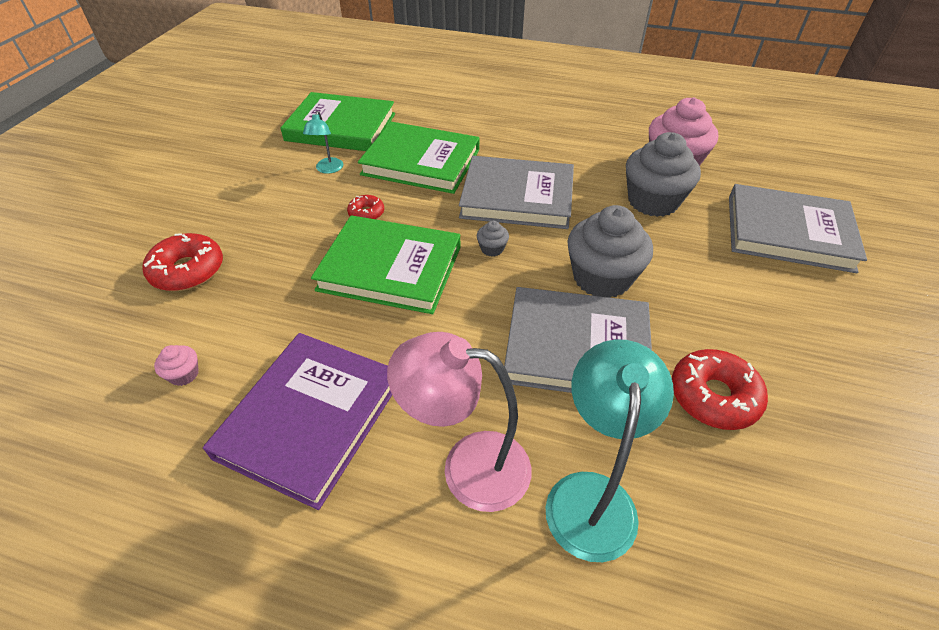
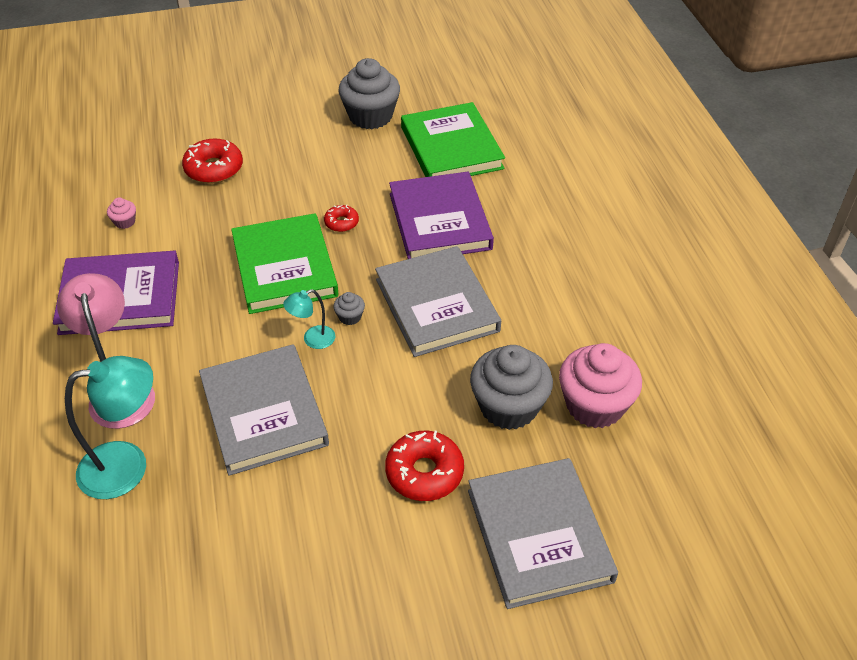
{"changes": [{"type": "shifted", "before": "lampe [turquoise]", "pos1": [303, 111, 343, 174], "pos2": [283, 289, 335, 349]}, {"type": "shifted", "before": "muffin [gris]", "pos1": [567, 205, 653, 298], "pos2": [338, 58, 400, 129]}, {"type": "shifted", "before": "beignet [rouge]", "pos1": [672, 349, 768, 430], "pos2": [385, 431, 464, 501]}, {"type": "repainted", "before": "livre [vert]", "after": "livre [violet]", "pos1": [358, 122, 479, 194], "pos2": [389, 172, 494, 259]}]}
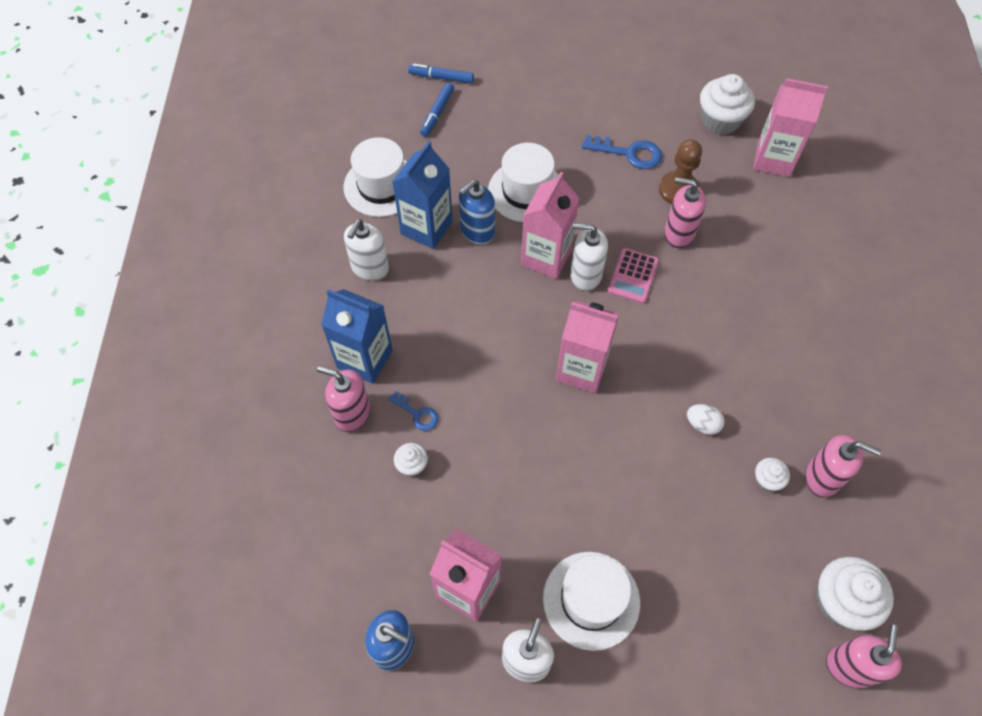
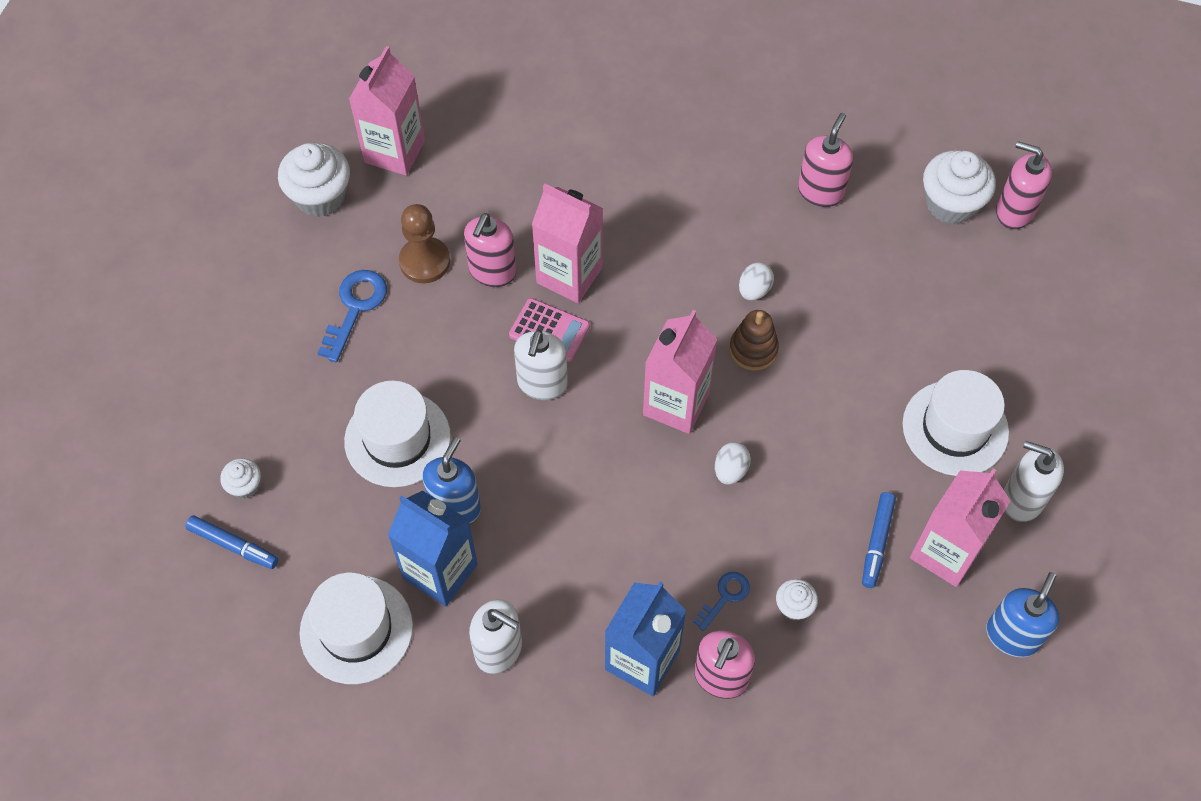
{"changes": [{"type": "new", "after": "œuf [blanc]", "pos2": [715, 442, 751, 485]}, {"type": "new", "after": "jouet à empiler [marron]", "pos2": [729, 310, 779, 371]}, {"type": "shifted", "before": "feutre [bleu]", "pos1": [408, 64, 474, 84], "pos2": [862, 492, 896, 588]}, {"type": "shifted", "before": "brique de lait [rose]", "pos1": [521, 172, 579, 279], "pos2": [532, 184, 603, 303]}, {"type": "shifted", "before": "muffin [blanc]", "pos1": [755, 458, 790, 491], "pos2": [220, 458, 261, 499]}, {"type": "rotated", "before": "distributeur de savon [bleu]", "pos1": [459, 180, 495, 245], "pos2": [422, 437, 481, 524], "turn": -120}]}
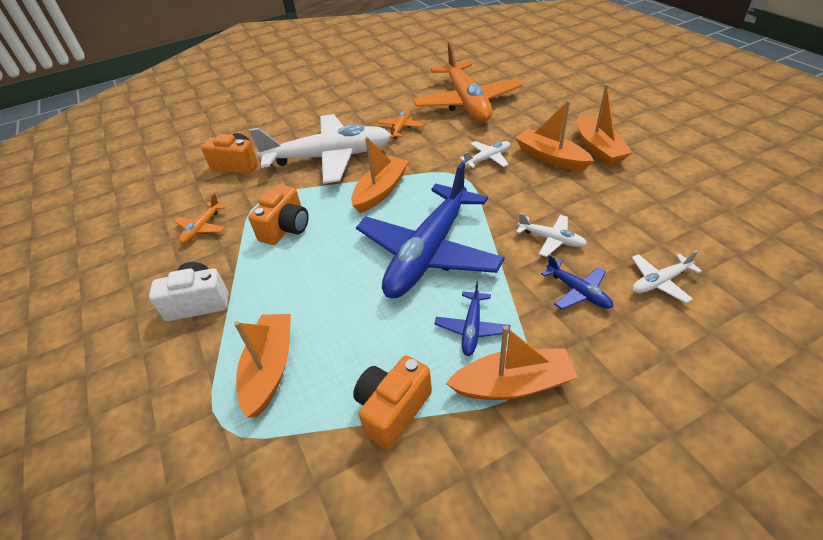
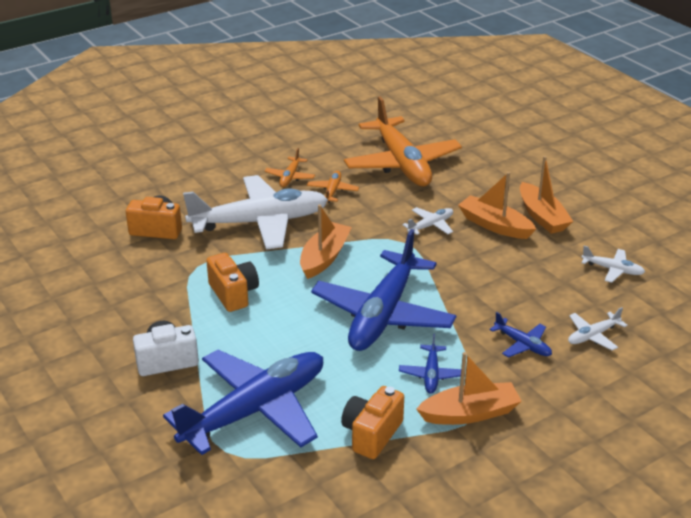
{"changes": [{"type": "shifted", "before": "avion [orange]", "pos1": [174, 193, 227, 244], "pos2": [265, 148, 315, 187]}, {"type": "shifted", "before": "avion [blanc]", "pos1": [516, 213, 587, 257], "pos2": [581, 246, 645, 283]}, {"type": "swapped", "before": "bateau [orange]", "after": "avion [bleu]", "pos1": [234, 314, 291, 418], "pos2": [163, 350, 323, 455]}, {"type": "rotated", "before": "appareil photo [orange]", "pos1": [248, 185, 309, 245], "pos2": [206, 253, 259, 312], "turn": -45}]}
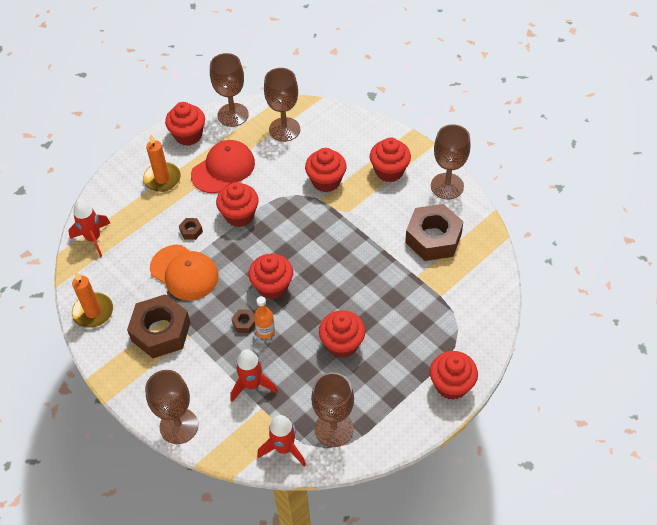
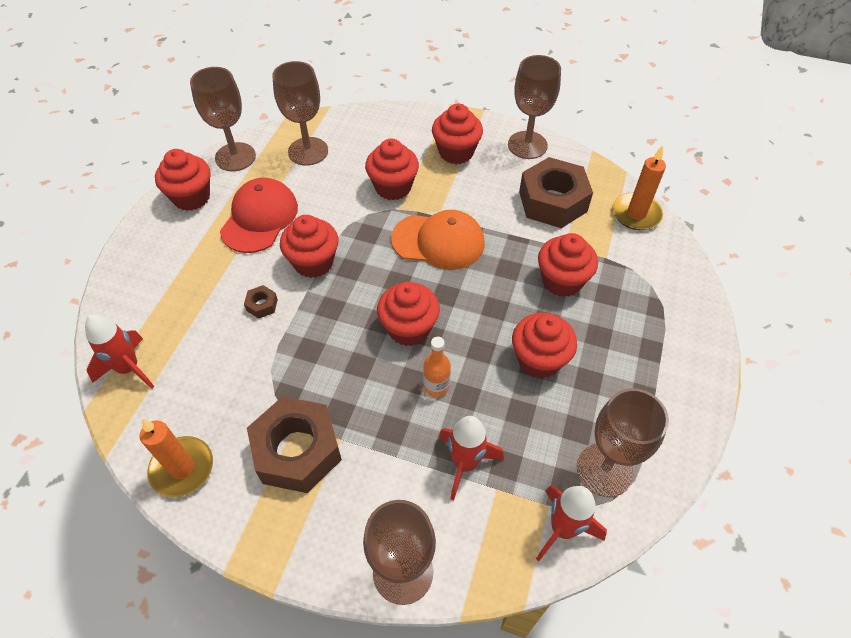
{"changes": [{"type": "gone", "before": "écrou [marron]", "pos1": [231, 309, 255, 333]}, {"type": "shifted", "before": "bougie [orange]", "pos1": [143, 134, 181, 192], "pos2": [613, 145, 666, 230]}, {"type": "shifted", "before": "casquette [orange]", "pos1": [150, 245, 219, 300], "pos2": [391, 210, 485, 270]}, {"type": "shifted", "before": "muffin [rouge]", "pos1": [430, 351, 478, 400], "pos2": [538, 233, 598, 297]}]}
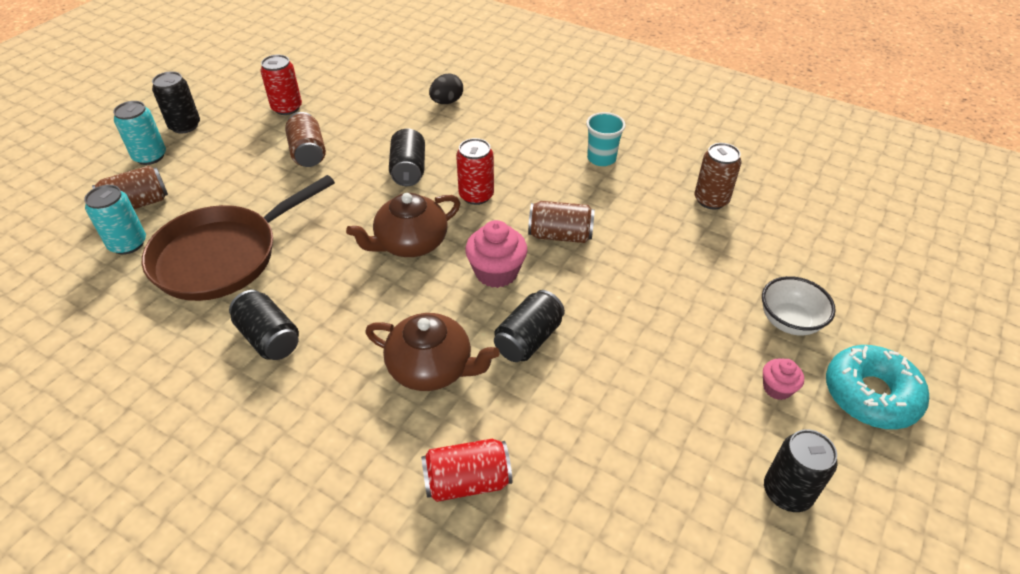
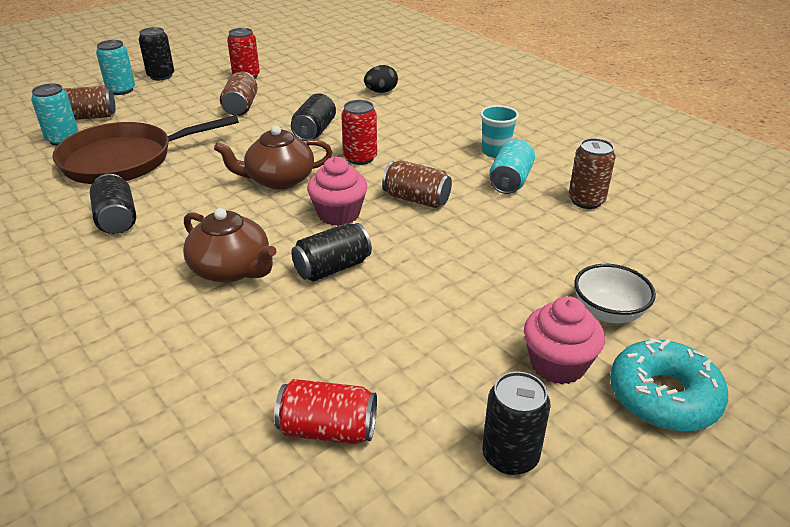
{"changes": [{"type": "new", "after": "canette [turquoise]", "pos2": [489, 139, 535, 194]}, {"type": "shifted", "before": "canette [rouge]", "pos1": [421, 439, 512, 502], "pos2": [274, 379, 377, 444]}, {"type": "scaled", "before": "muffin [rose]", "pos1": [763, 359, 804, 400], "pos2": [524, 296, 605, 384], "scale": 1.74}]}
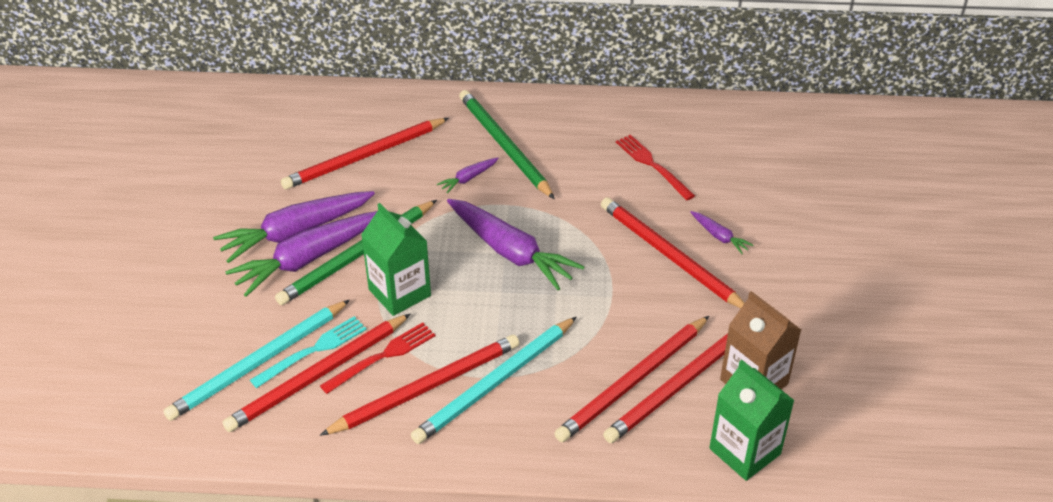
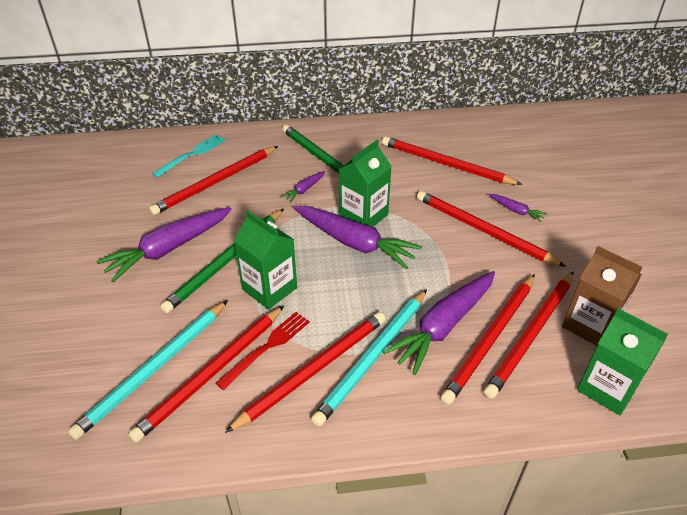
{"changes": [{"type": "new", "after": "brique de lait [vert]", "pos2": [339, 140, 392, 227]}, {"type": "shifted", "before": "carotte [violet]", "pos1": [225, 211, 377, 297], "pos2": [383, 271, 495, 375]}, {"type": "shifted", "before": "fourchette [turquoise]", "pos1": [250, 316, 367, 388], "pos2": [152, 135, 226, 178]}, {"type": "swapped", "before": "fourchette [rouge]", "after": "crayon [rouge]", "pos1": [616, 135, 695, 200], "pos2": [382, 136, 522, 185]}]}
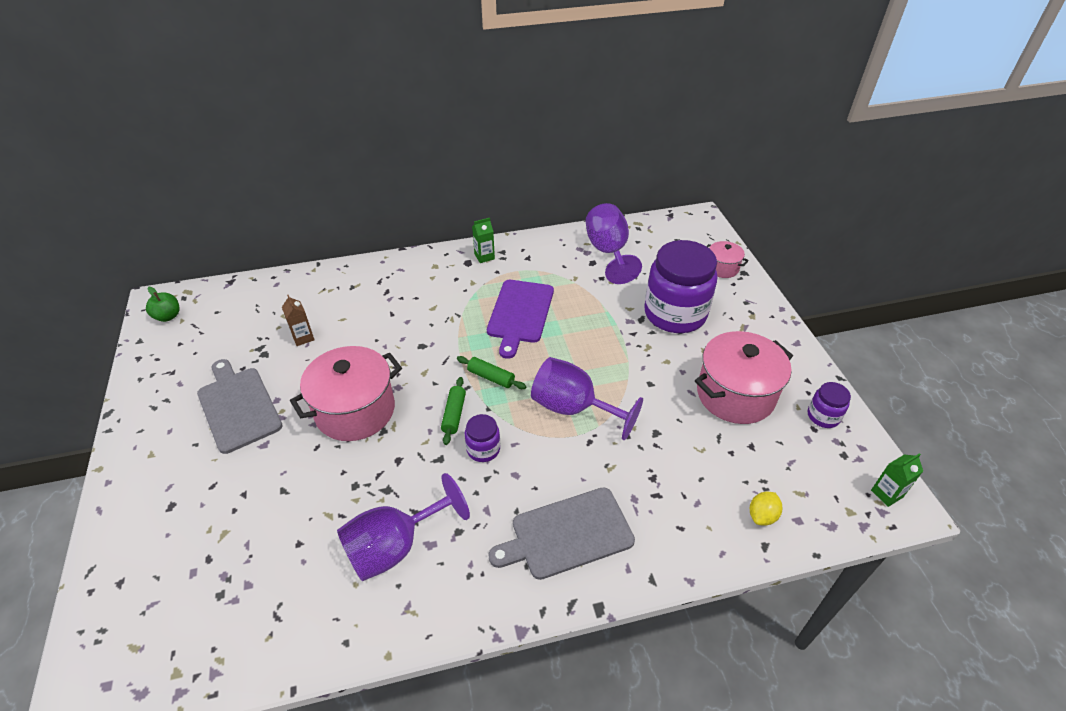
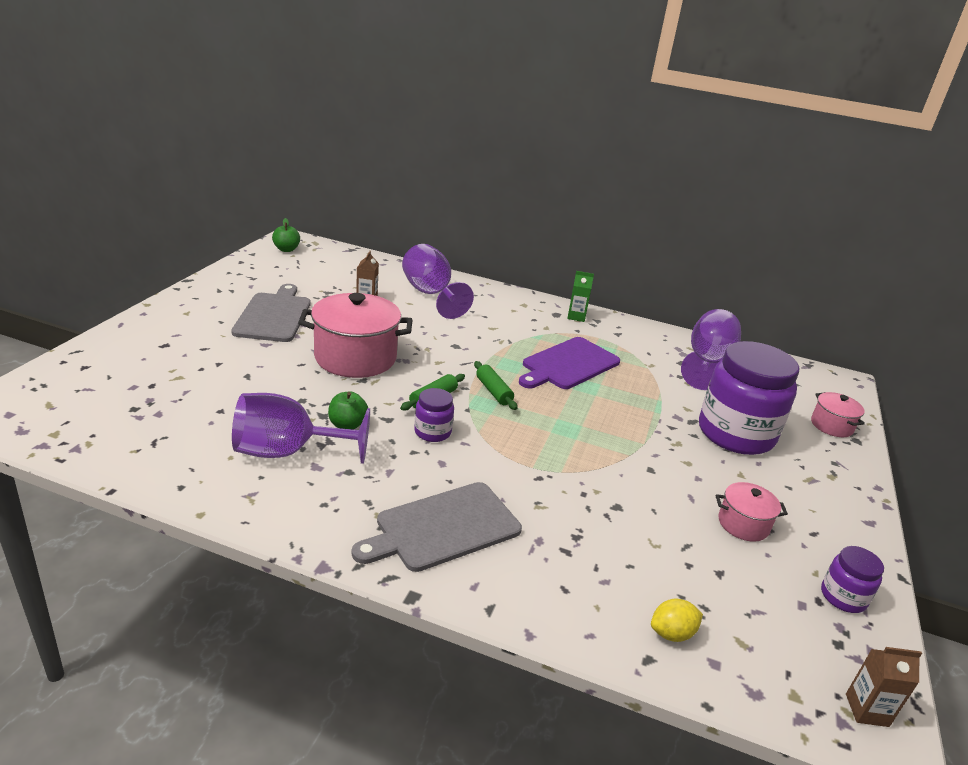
{"changes": [{"type": "new", "after": "pomme [vert]", "pos2": [328, 392, 368, 430]}, {"type": "shifted", "before": "verre à pied [violet]", "pos1": [531, 357, 643, 440], "pos2": [402, 244, 474, 319]}, {"type": "repainted", "before": "brique de lait [vert]", "after": "brique de lait [marron]", "pos1": [871, 453, 923, 507], "pos2": [846, 647, 922, 727]}, {"type": "rotated", "before": "planche à découper [gris]", "pos1": [488, 487, 635, 580], "pos2": [351, 482, 522, 572], "turn": -45}, {"type": "scaled", "before": "marmite [rose]", "pos1": [695, 331, 793, 424], "pos2": [716, 482, 788, 542], "scale": 0.5}]}
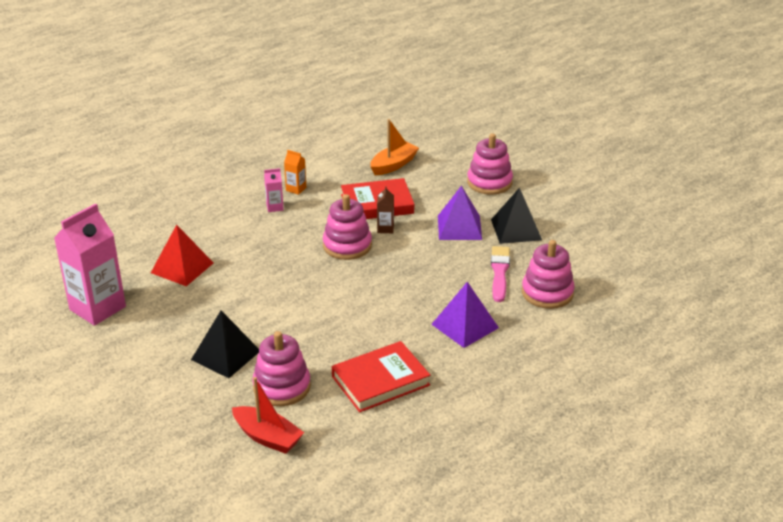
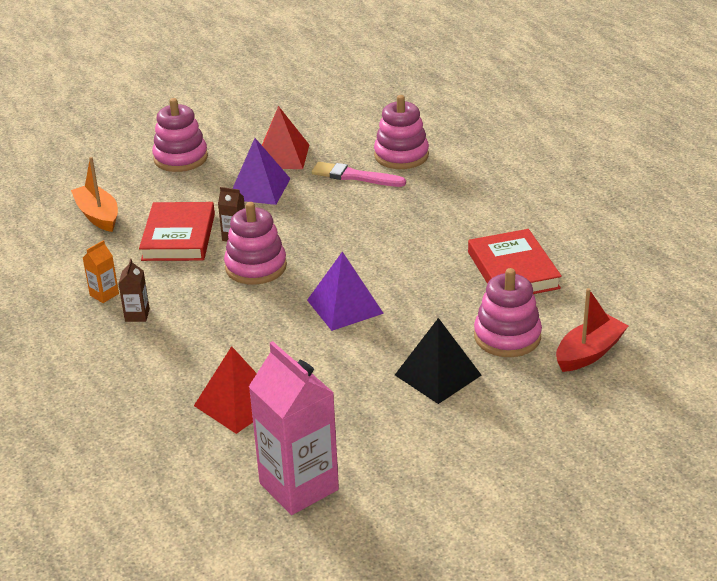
{"changes": [{"type": "shifted", "before": "pyramide [violet]", "pos1": [431, 282, 499, 348], "pos2": [307, 251, 384, 331]}, {"type": "repainted", "before": "brique de lait [rose]", "after": "brique de lait [marron]", "pos1": [264, 168, 284, 212], "pos2": [118, 259, 150, 322]}, {"type": "repainted", "before": "pyramide [noir]", "after": "pyramide [rouge]", "pos1": [491, 187, 542, 244], "pos2": [262, 106, 309, 169]}]}
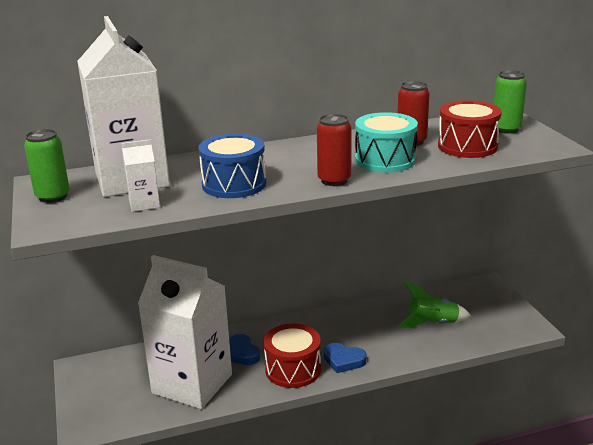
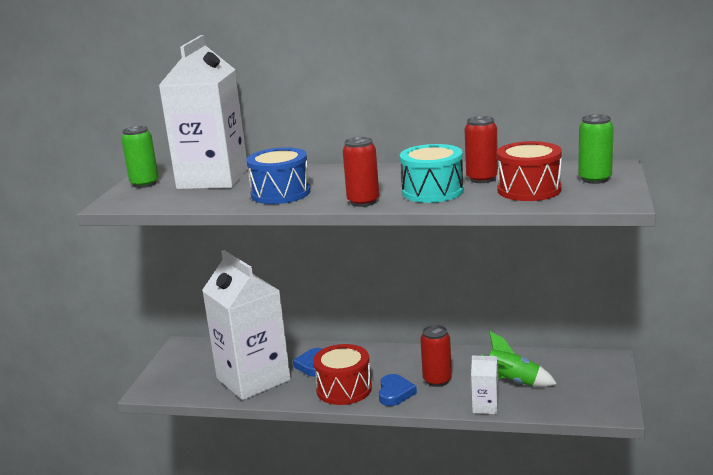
{"changes": [{"type": "new", "after": "canette [rouge]", "pos2": [420, 325, 452, 387]}, {"type": "shifted", "before": "brique de lait [blanc]", "pos1": [121, 139, 160, 212], "pos2": [471, 355, 499, 414]}, {"type": "rotated", "before": "cœur [bleu]", "pos1": [324, 343, 367, 373], "pos2": [379, 374, 417, 406], "turn": -135}]}
